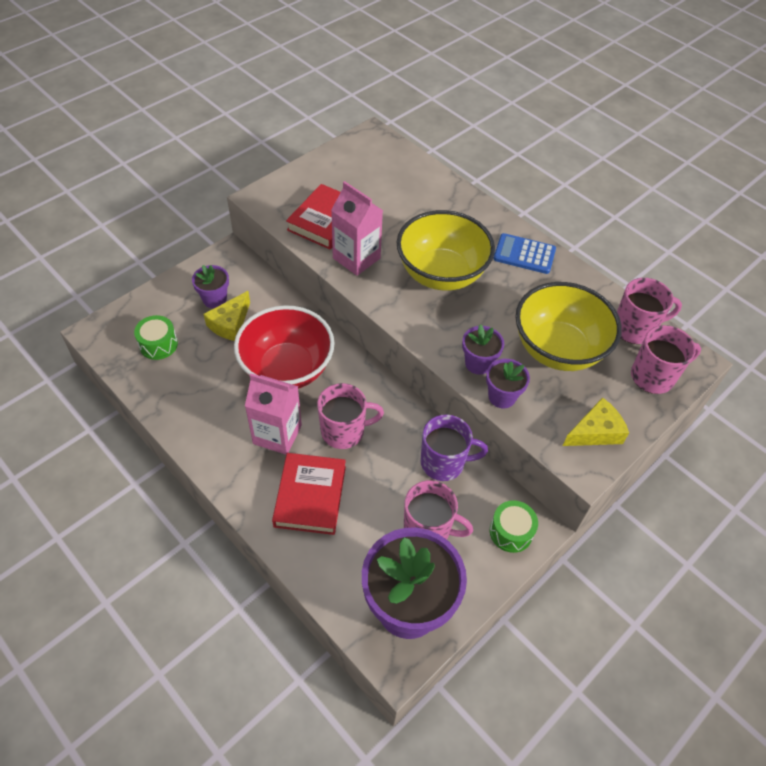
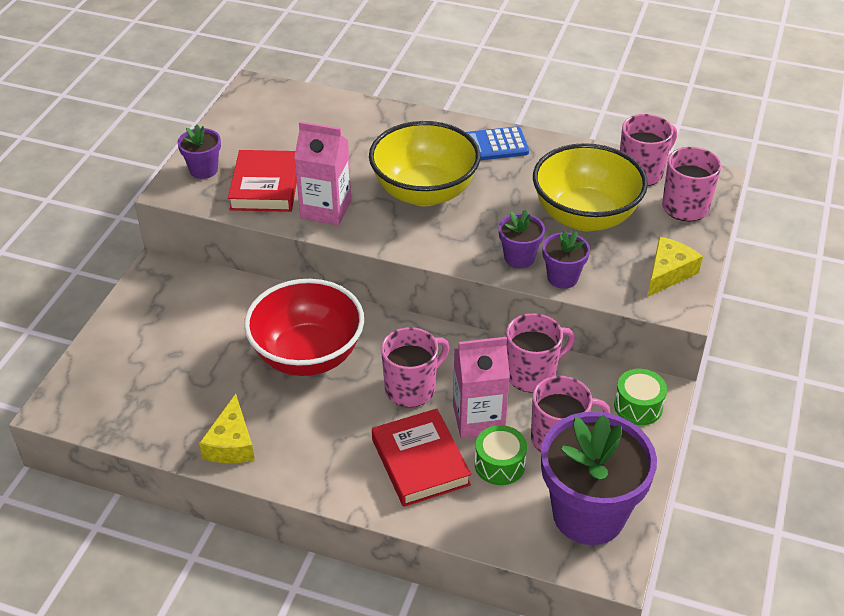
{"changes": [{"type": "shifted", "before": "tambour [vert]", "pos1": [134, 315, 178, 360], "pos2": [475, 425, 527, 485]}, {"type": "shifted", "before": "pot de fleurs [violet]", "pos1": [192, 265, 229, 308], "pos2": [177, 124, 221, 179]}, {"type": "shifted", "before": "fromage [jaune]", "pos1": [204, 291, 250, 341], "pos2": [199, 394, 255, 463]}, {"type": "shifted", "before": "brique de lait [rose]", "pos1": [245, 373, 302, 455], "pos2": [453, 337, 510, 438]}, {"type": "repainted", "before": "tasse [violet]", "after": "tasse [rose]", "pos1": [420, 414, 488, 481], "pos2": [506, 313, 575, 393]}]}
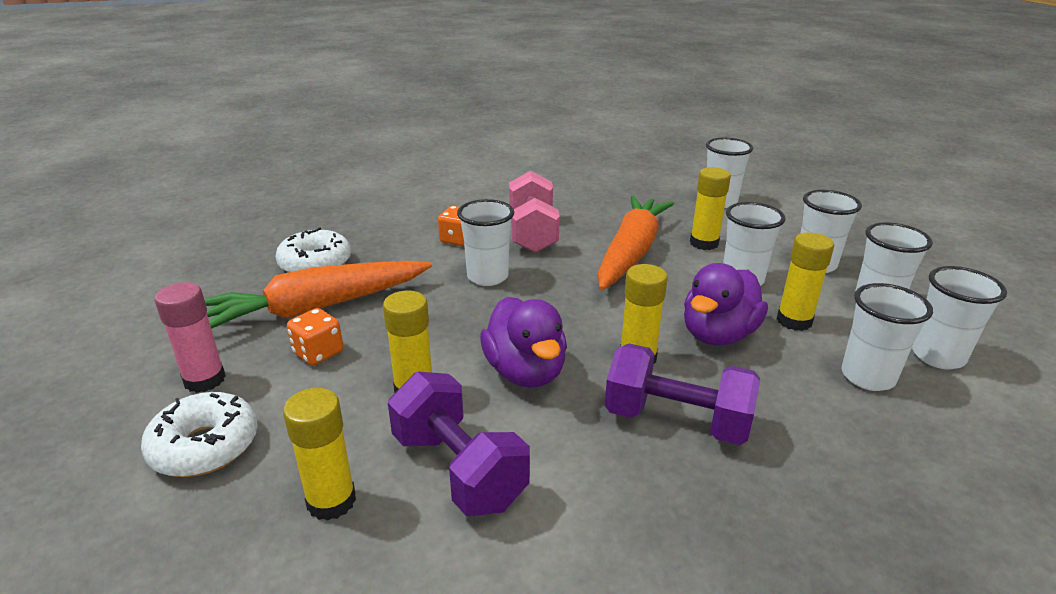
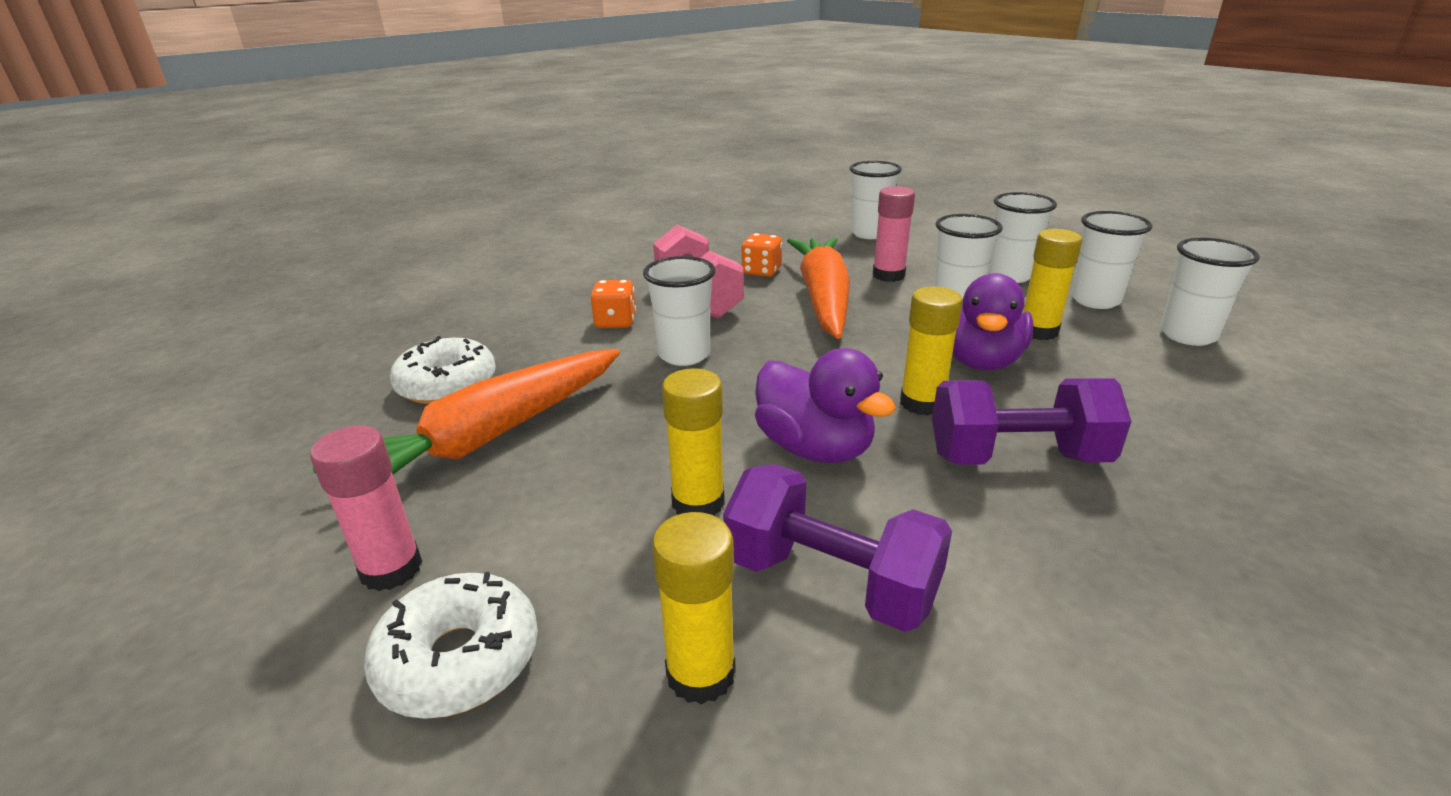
{"changes": [{"type": "gone", "before": "gobelet [blanc]", "pos1": [841, 283, 933, 391]}, {"type": "shifted", "before": "dé [orange]", "pos1": [287, 308, 343, 365], "pos2": [741, 233, 782, 277]}, {"type": "repainted", "before": "bâton de colle [jaune]", "after": "bâton de colle [rose]", "pos1": [690, 167, 731, 250], "pos2": [873, 186, 915, 282]}]}
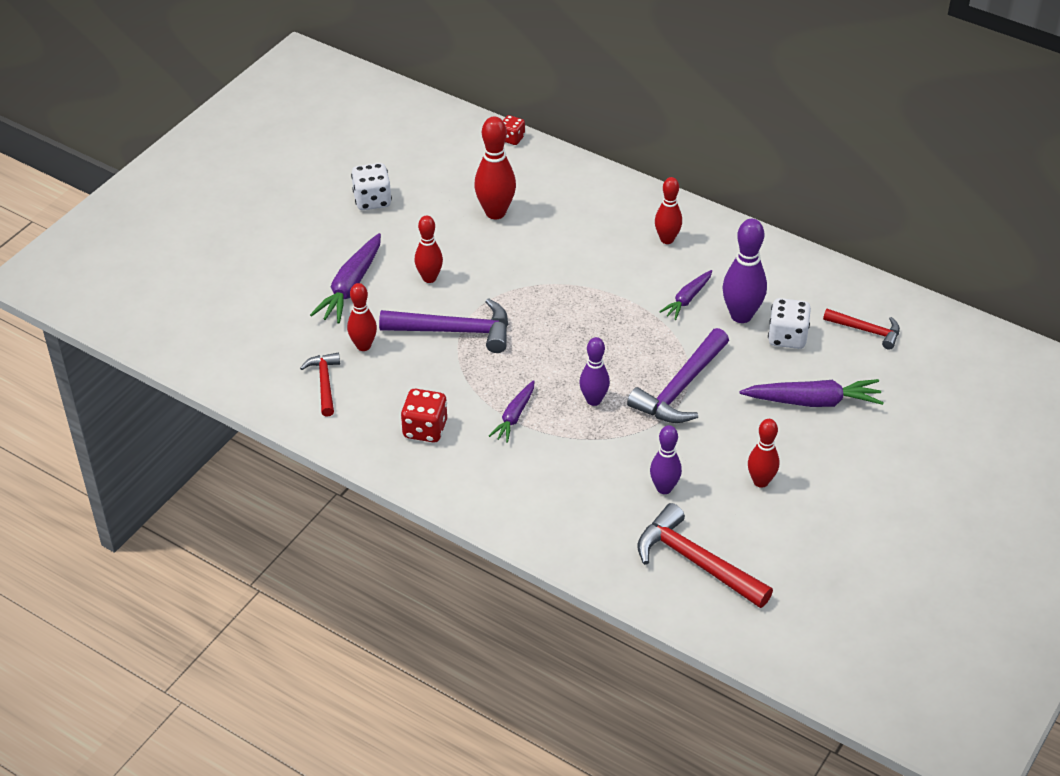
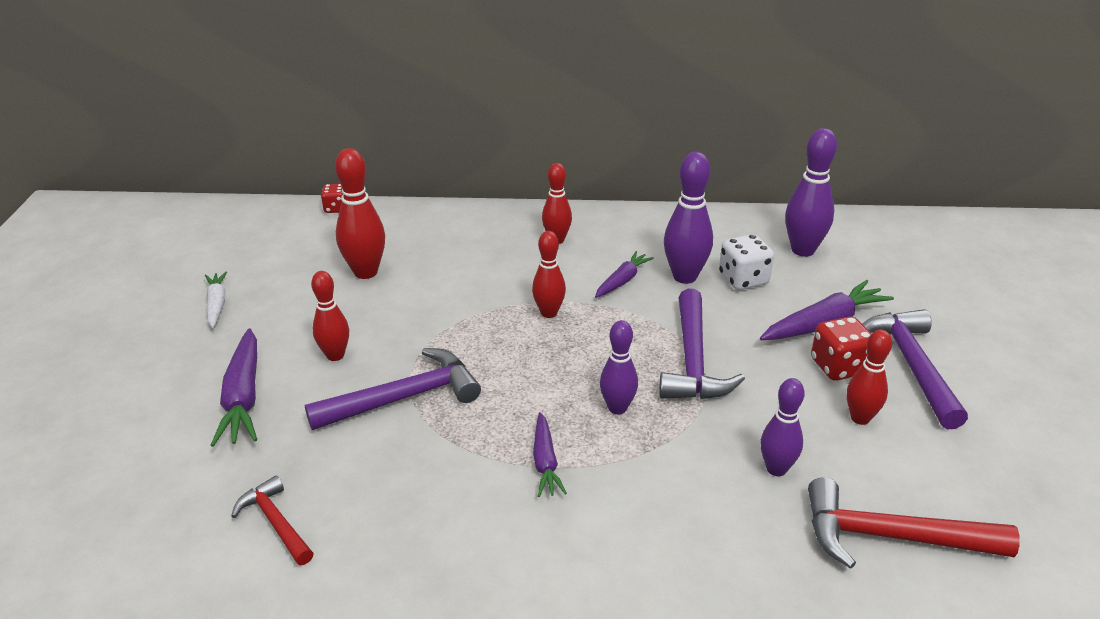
{"changes": [{"type": "new", "after": "marteau [violet]", "pos2": [862, 309, 968, 429]}, {"type": "shifted", "before": "quille [rouge]", "pos1": [347, 283, 377, 351], "pos2": [532, 231, 566, 318]}, {"type": "shifted", "before": "dé [rouge]", "pos1": [401, 389, 447, 442], "pos2": [811, 316, 871, 381]}, {"type": "swapped", "before": "dé [blanc]", "after": "carotte [blanc]", "pos1": [351, 163, 392, 210], "pos2": [205, 272, 227, 328]}, {"type": "swapped", "before": "marteau [rouge]", "after": "quille [violet]", "pos1": [823, 309, 900, 350], "pos2": [785, 128, 837, 257]}, {"type": "rotated", "before": "carotte [violet]", "pos1": [659, 270, 712, 320], "pos2": [595, 251, 654, 298], "turn": -150}]}
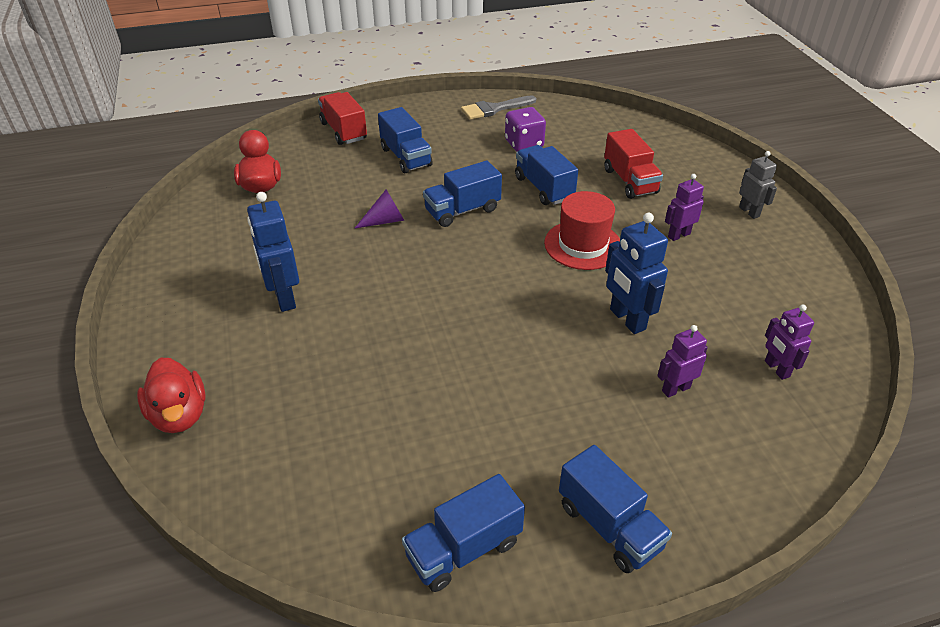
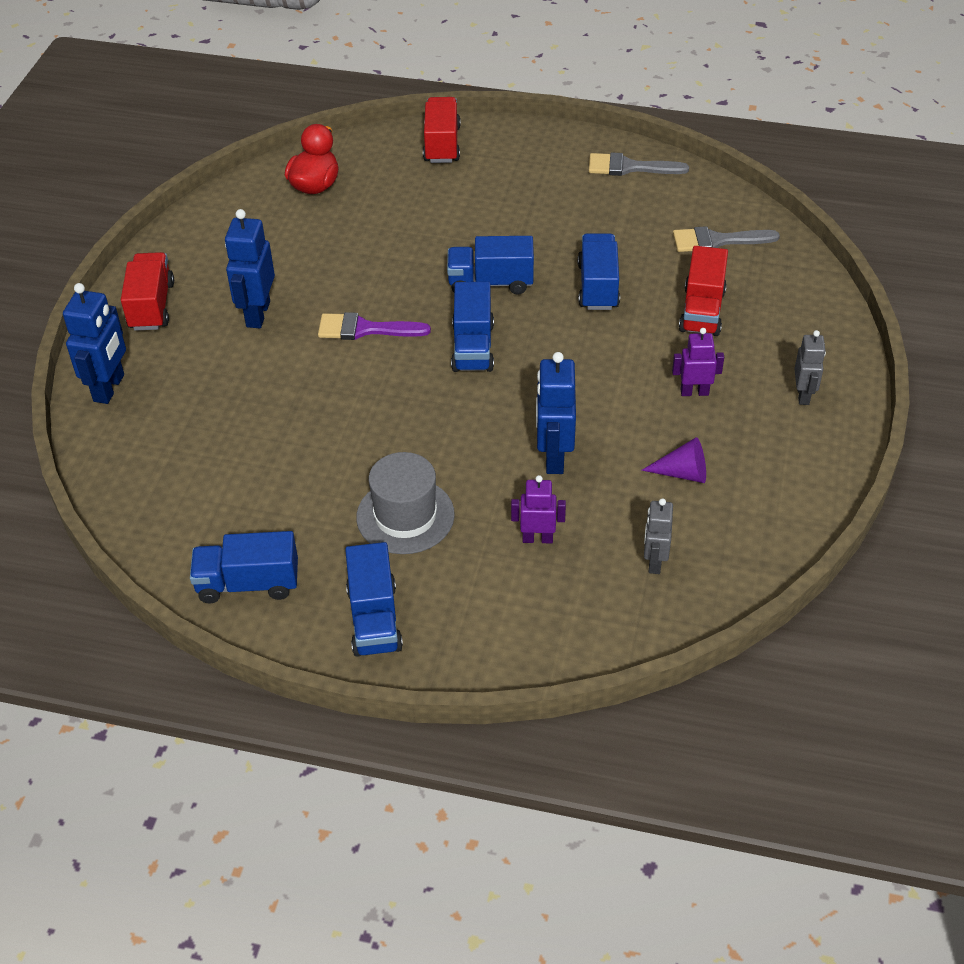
{"changes": [{"type": "gone", "before": "dé [violet]", "pos1": [505, 107, 546, 152]}, {"type": "gone", "before": "chapeau [rouge]", "pos1": [544, 191, 620, 270]}, {"type": "new", "after": "camion [rouge]", "pos2": [121, 252, 174, 331]}, {"type": "new", "after": "pinceau [violet]", "pos2": [318, 312, 431, 340]}, {"type": "new", "after": "chapeau [gris]", "pos2": [356, 452, 455, 554]}, {"type": "new", "after": "pinceau [gris]", "pos2": [673, 226, 780, 252]}, {"type": "shifted", "before": "cône [violet]", "pos1": [354, 189, 405, 229], "pos2": [642, 437, 706, 483]}, {"type": "shifted", "before": "camion [bleu]", "pos1": [378, 107, 433, 173], "pos2": [451, 282, 494, 372]}, {"type": "swapped", "before": "canard [rouge]", "after": "robot [bleu]", "pos1": [137, 358, 206, 433], "pos2": [63, 283, 126, 404]}, {"type": "repainted", "before": "robot [violet]", "after": "robot [gris]", "pos1": [765, 305, 814, 380], "pos2": [644, 498, 673, 574]}]}
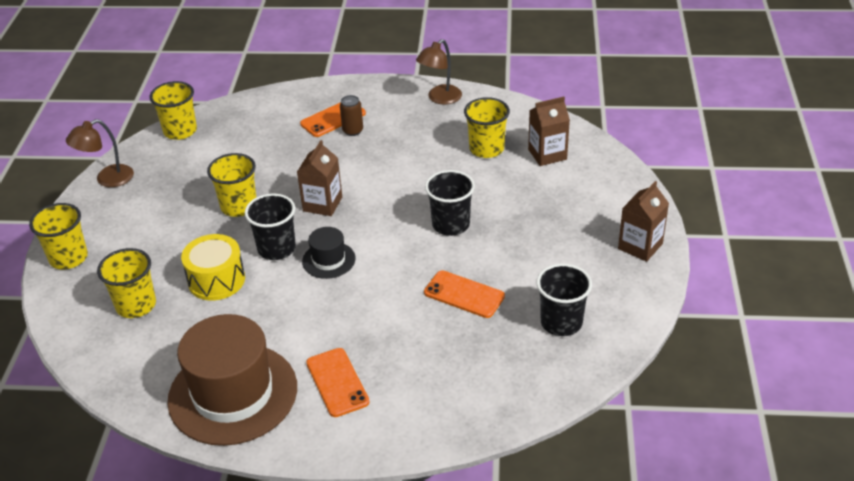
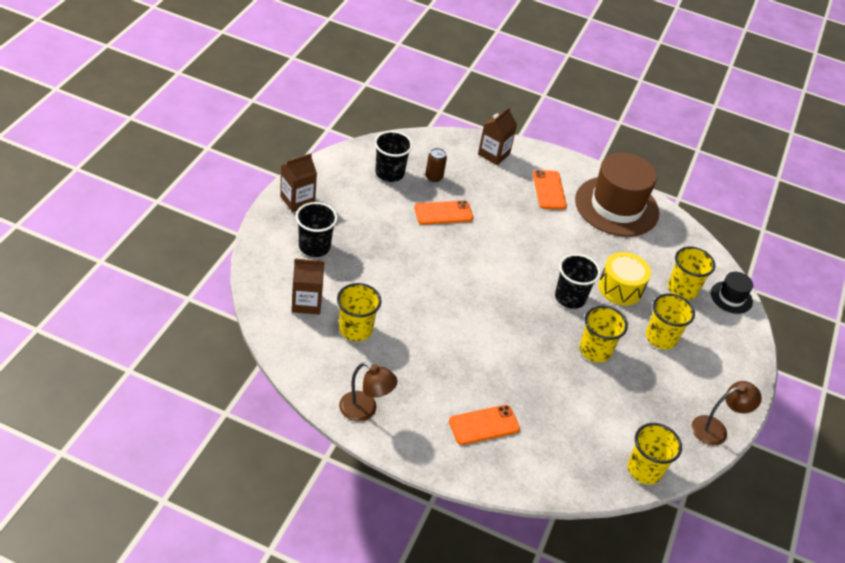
{"changes": [{"type": "shifted", "before": "gobelet [jaune]", "pos1": [29, 203, 88, 269], "pos2": [646, 294, 695, 349]}, {"type": "shifted", "before": "brique de lait [marron]", "pos1": [297, 140, 342, 216], "pos2": [478, 107, 517, 165]}, {"type": "shifted", "before": "chapeau [noir]", "pos1": [302, 227, 355, 279], "pos2": [711, 272, 753, 314]}, {"type": "shifted", "before": "canette [marron]", "pos1": [340, 95, 363, 136], "pos2": [425, 148, 447, 182]}, {"type": "shifted", "before": "gobelet [noir]", "pos1": [425, 170, 475, 236], "pos2": [296, 202, 338, 257]}, {"type": "rotated", "before": "lampe [marron]", "pos1": [416, 39, 462, 104], "pos2": [339, 363, 398, 421], "turn": 60}, {"type": "rotated", "before": "téléphone [orange]", "pos1": [424, 270, 505, 318], "pos2": [414, 200, 473, 225], "turn": -60}]}
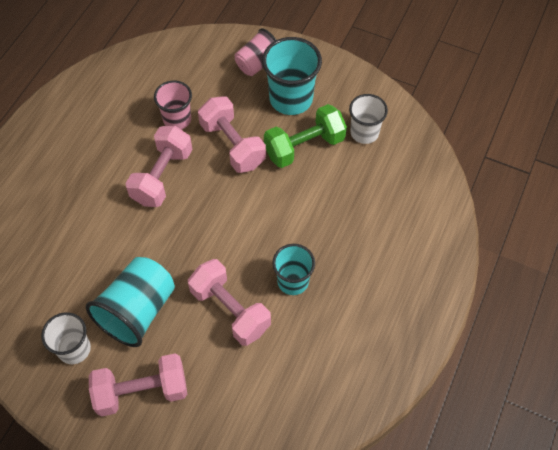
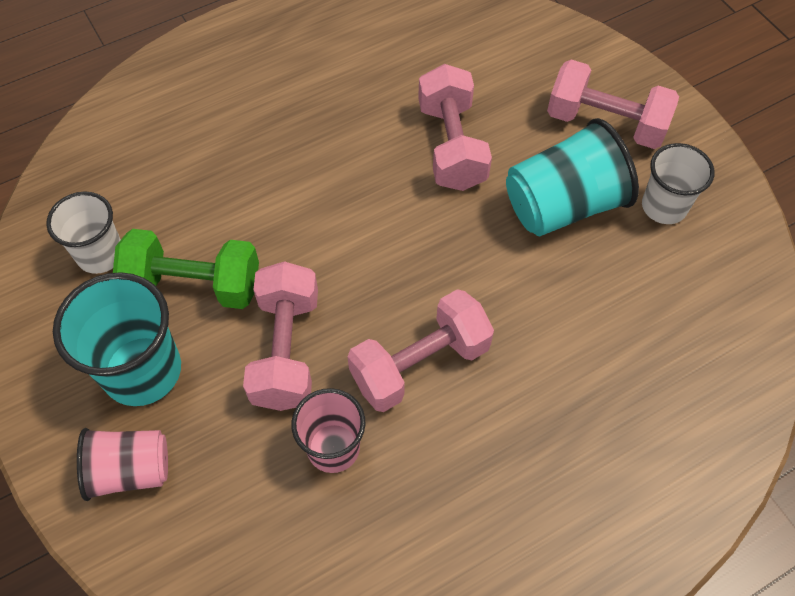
{"changes": [{"type": "gone", "before": "gobelet [turquoise]", "pos1": [272, 244, 315, 295]}]}
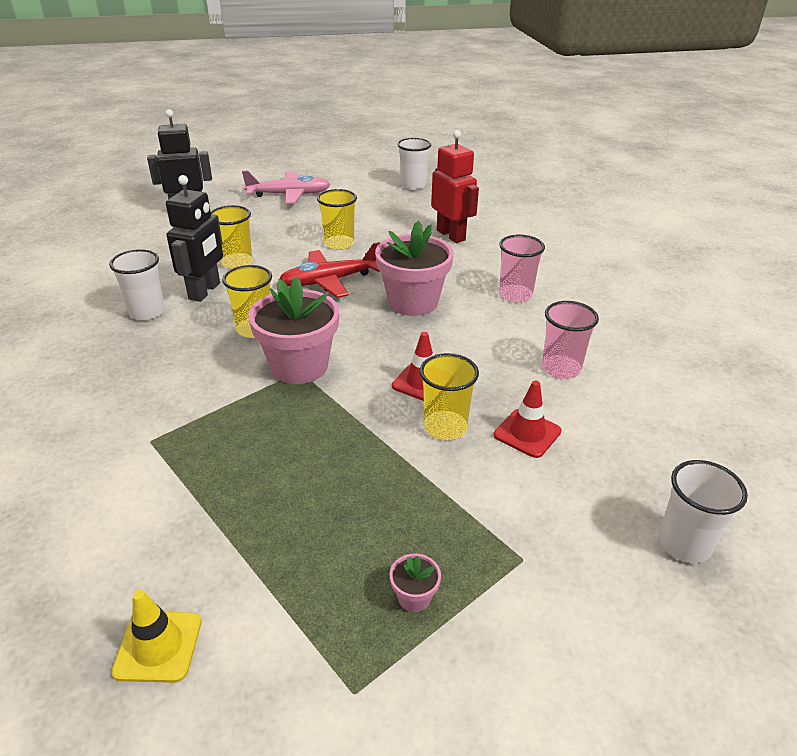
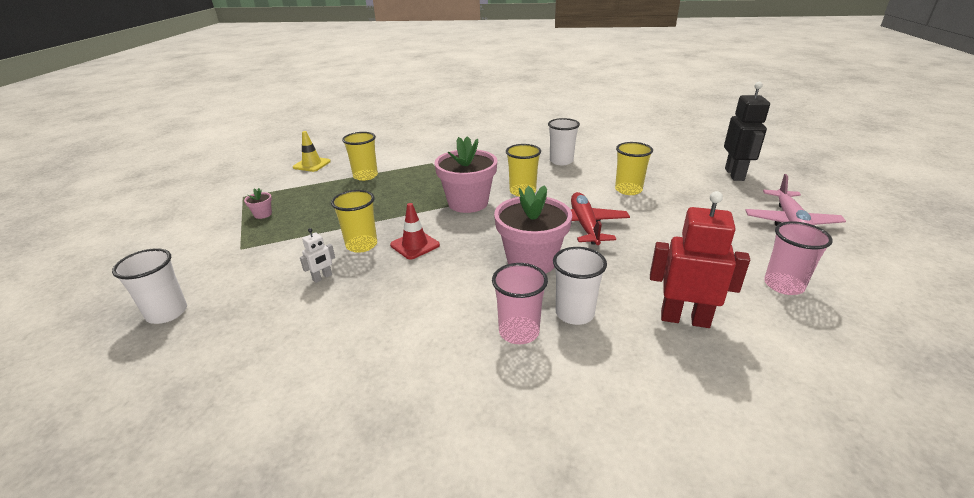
{"changes": [{"type": "gone", "before": "robot [noir]", "pos1": [166, 175, 223, 302]}, {"type": "shifted", "before": "gobelet [jaune]", "pos1": [317, 189, 357, 250], "pos2": [342, 132, 378, 181]}, {"type": "shifted", "before": "gobelet [blanc]", "pos1": [397, 138, 431, 190], "pos2": [553, 247, 607, 325]}, {"type": "shifted", "before": "gobelet [rose]", "pos1": [542, 301, 599, 379], "pos2": [764, 221, 833, 295]}, {"type": "swapped", "before": "cône de chantier [rouge]", "after": "robot [blanc]", "pos1": [494, 381, 562, 458], "pos2": [300, 228, 335, 283]}, {"type": "rotated", "before": "robot [rouge]", "pos1": [431, 130, 479, 243], "pos2": [650, 191, 750, 328], "turn": -150}]}
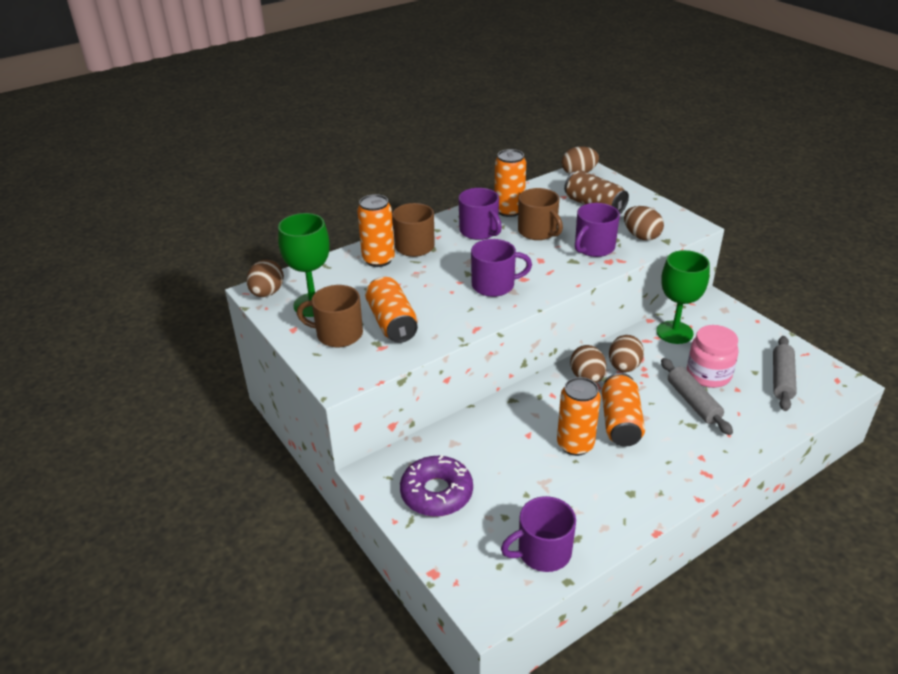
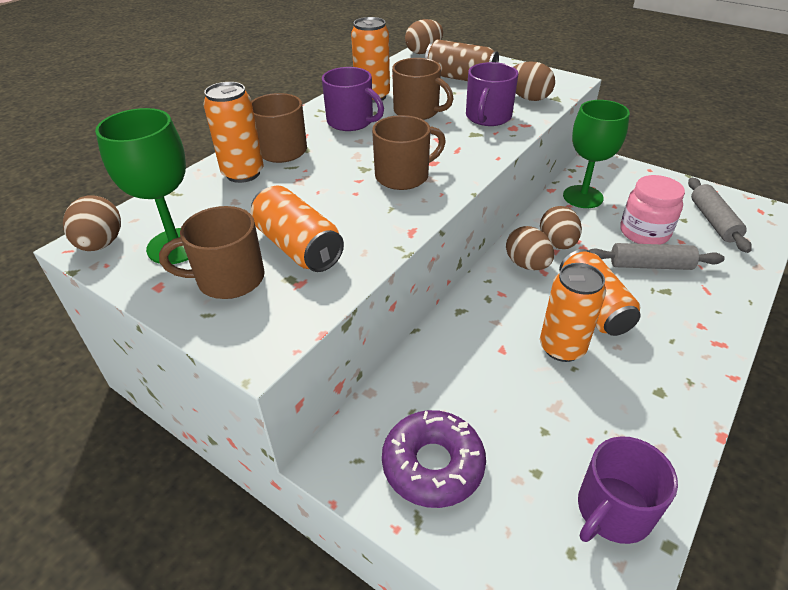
{"changes": [{"type": "repainted", "before": "tasse [violet]", "after": "tasse [marron]", "pos1": [471, 239, 532, 297], "pos2": [372, 115, 446, 190]}, {"type": "rotated", "before": "rouleau à pâtisserie [gris]", "pos1": [661, 358, 733, 435], "pos2": [588, 243, 725, 270], "turn": -45}]}
